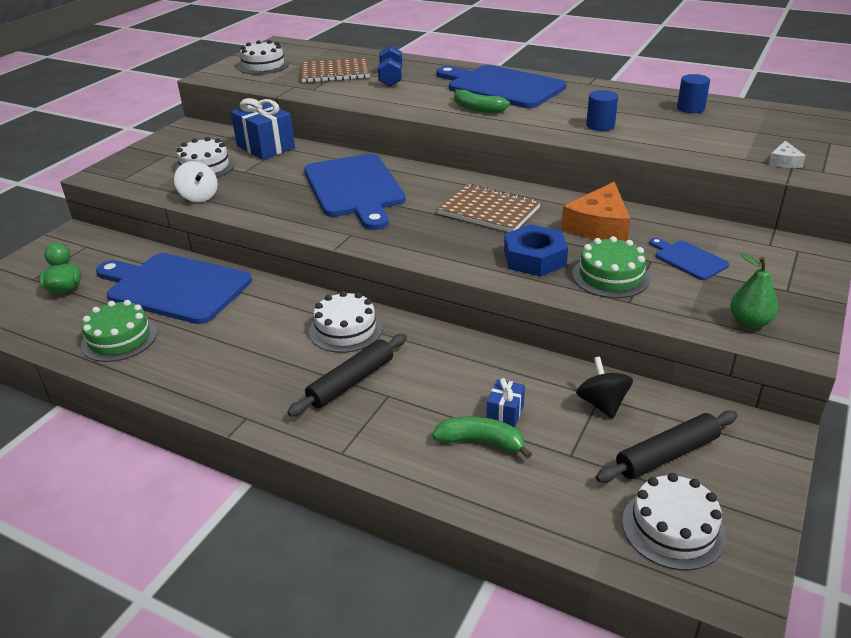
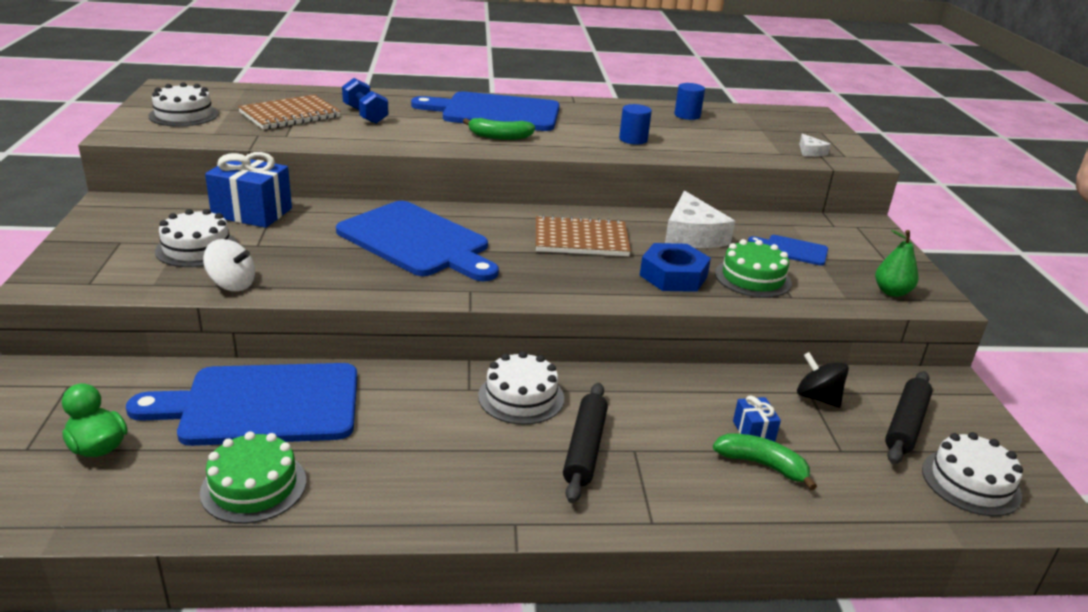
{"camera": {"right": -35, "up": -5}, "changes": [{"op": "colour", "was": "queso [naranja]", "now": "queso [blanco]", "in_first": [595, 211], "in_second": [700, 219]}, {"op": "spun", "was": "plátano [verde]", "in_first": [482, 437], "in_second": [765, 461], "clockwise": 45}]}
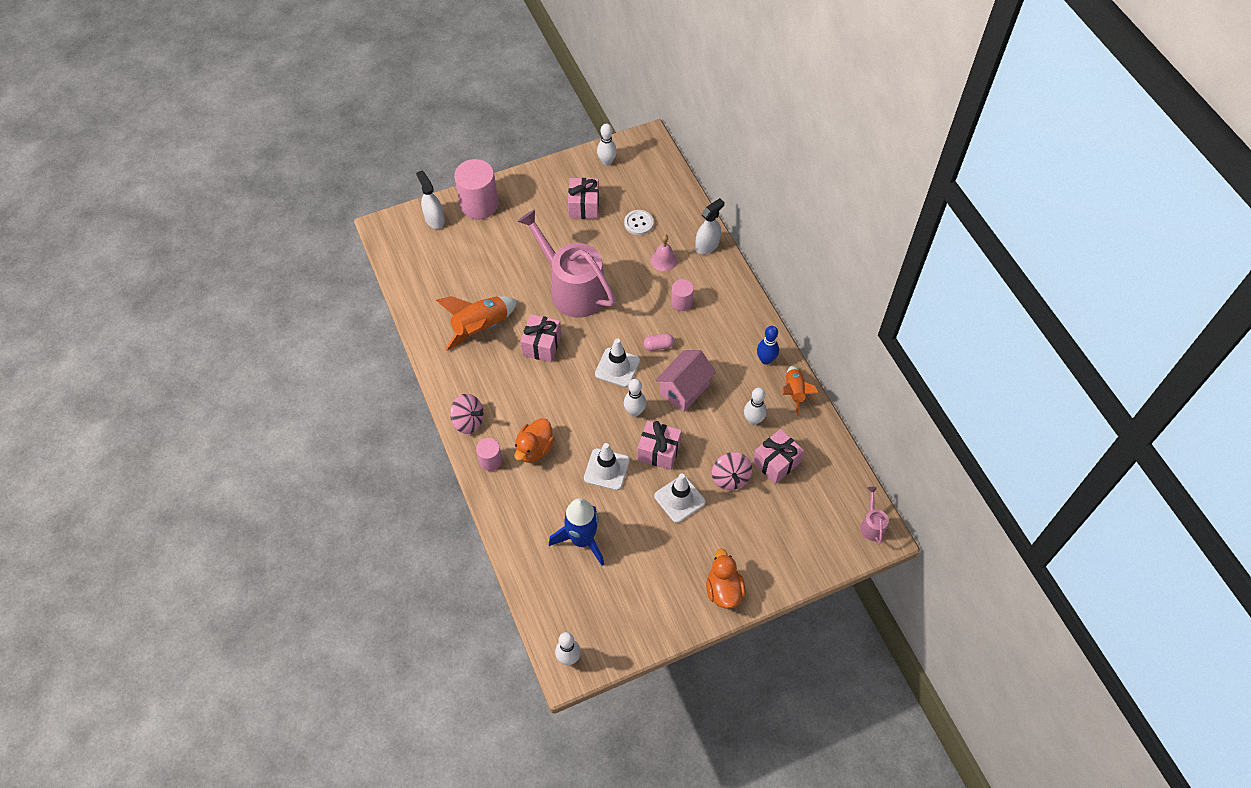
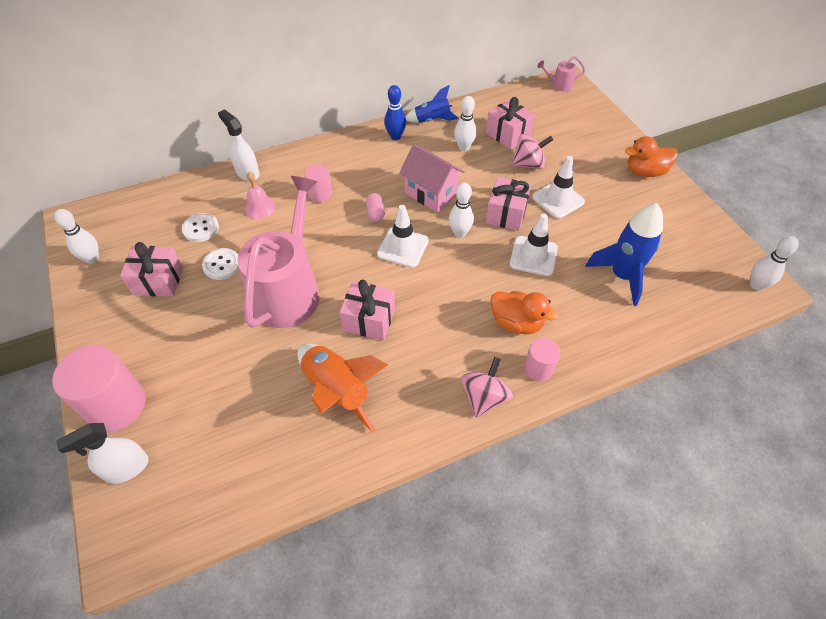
{"camera": {"right": -90, "up": -5}, "changes": [{"op": "appeared", "now": "botón [blanco]", "in_second": [220, 264]}, {"op": "colour", "was": "cohete [naranja]", "now": "cohete [azul]", "in_first": [800, 391], "in_second": [432, 104]}, {"op": "spun", "was": "regadera [rosa]", "in_first": [566, 263], "in_second": [278, 252], "clockwise": 150}]}
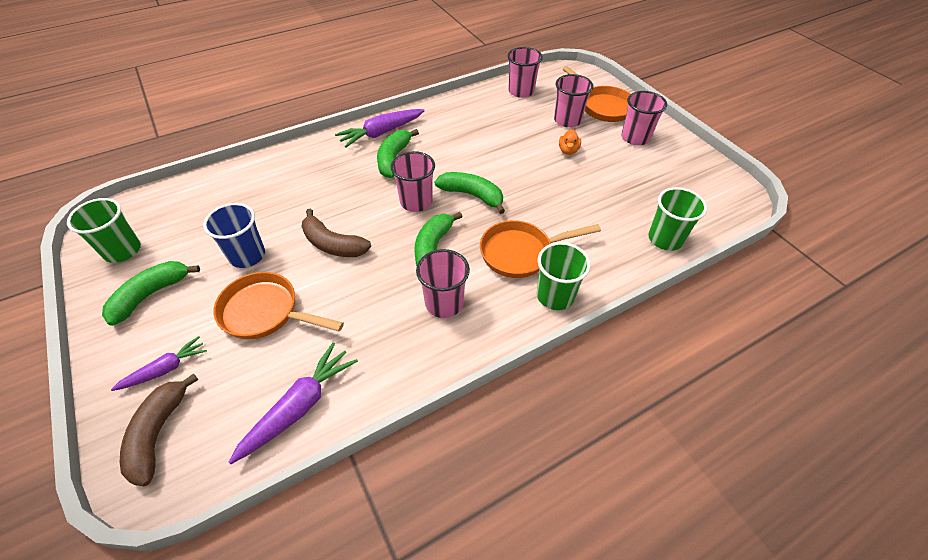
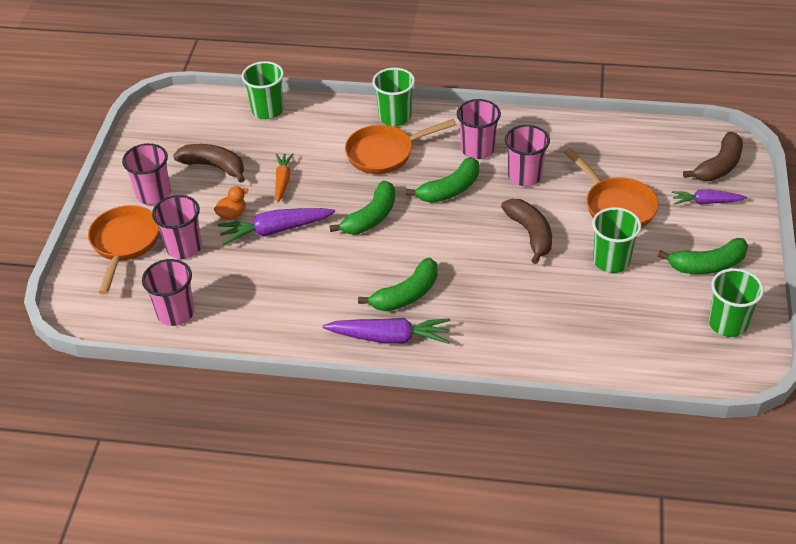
{"camera": {"right": -140, "up": -5}, "changes": [{"op": "appeared", "now": "plátano [marrón]", "in_second": [209, 163]}, {"op": "appeared", "now": "zanahoria [naranja]", "in_second": [284, 178]}, {"op": "relocated", "was": "zanahoria [morado]", "in_first": [293, 403], "in_second": [276, 226]}, {"op": "relocated", "was": "vaso [rosa]", "in_first": [413, 181], "in_second": [527, 155]}, {"op": "colour", "was": "vaso [azul]", "now": "vaso [verde]", "in_first": [234, 235], "in_second": [616, 240]}, {"op": "spun", "was": "plátano [verde]", "in_first": [469, 193], "in_second": [362, 207], "clockwise": -120}, {"op": "spun", "was": "sartén [naranja]", "in_first": [540, 249], "in_second": [401, 146], "clockwise": 135}]}
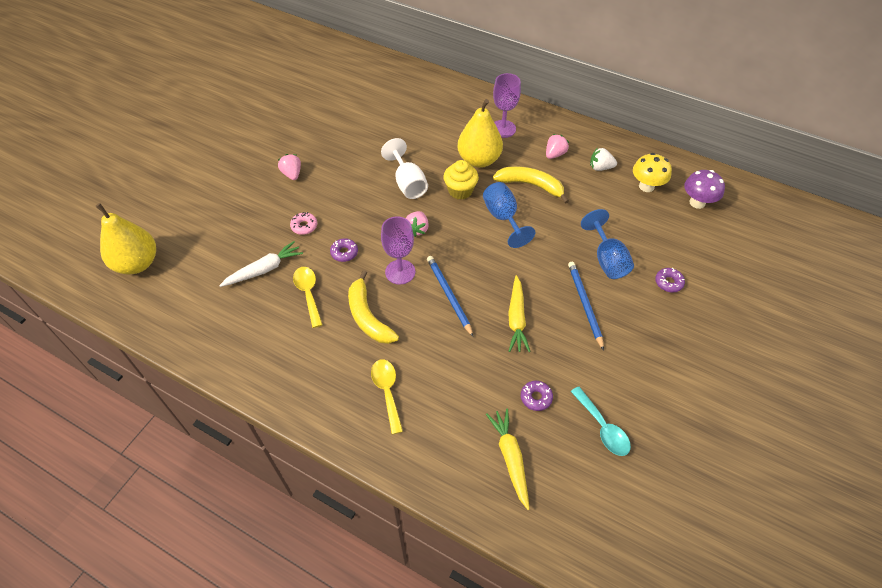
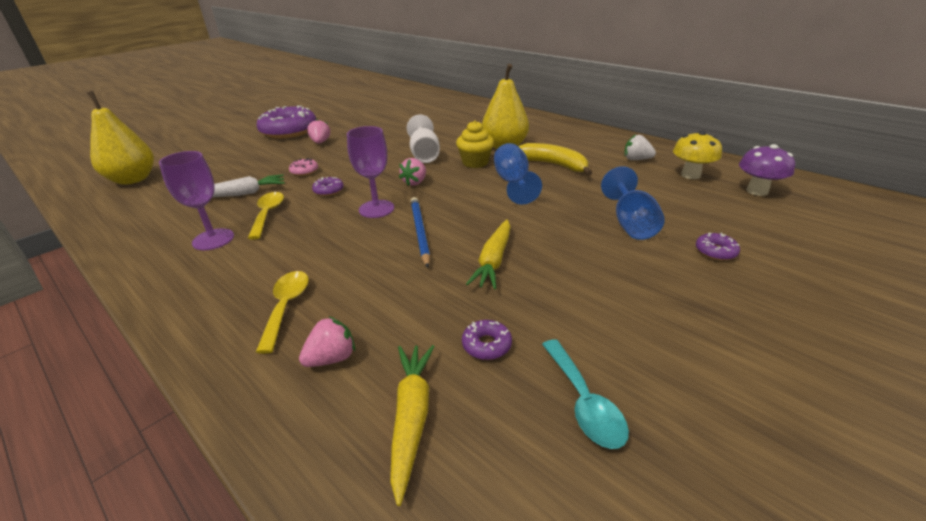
{"camera": {"right": 15, "up": -20}, "changes": [{"op": "missing", "was": "plátano [amarillo]", "in_first": [373, 307]}, {"op": "missing", "was": "lápiz [azul]", "in_first": [586, 306]}, {"op": "appeared", "now": "rosquilla [morado]", "in_second": [286, 122]}, {"op": "relocated", "was": "copa [morado]", "in_first": [507, 105], "in_second": [196, 200]}, {"op": "relocated", "was": "fresa [rosa]", "in_first": [557, 146], "in_second": [327, 341]}]}
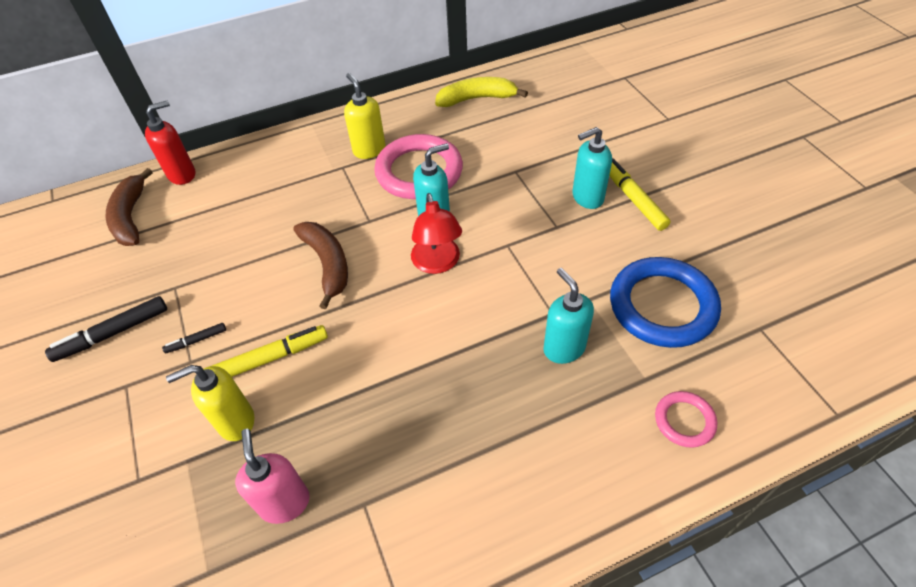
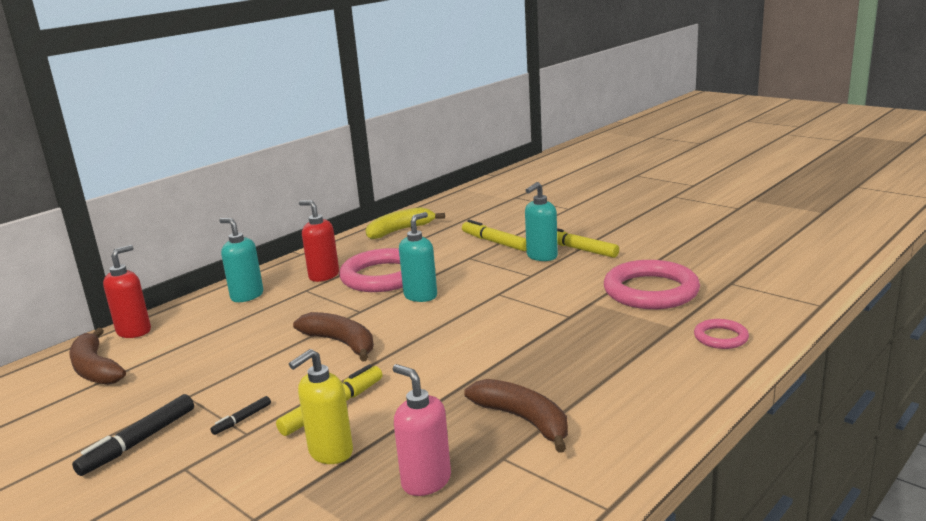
{"camera": {"right": -25, "up": -30}, "changes": [{"op": "missing", "was": "lámpara [rojo]", "in_first": [436, 233]}, {"op": "appeared", "now": "rotulador [amarillo]", "in_second": [494, 235]}, {"op": "appeared", "now": "plátano [marrón]", "in_second": [516, 416]}, {"op": "relocated", "was": "dispensador de jabón [turquesa]", "in_first": [568, 316], "in_second": [241, 260]}, {"op": "colour", "was": "dispensador de jabón [amarillo]", "now": "dispensador de jabón [rojo]", "in_first": [365, 116], "in_second": [319, 241]}, {"op": "colour", "was": "anillo [azul]", "now": "anillo [rosa]", "in_first": [665, 302], "in_second": [652, 284]}]}
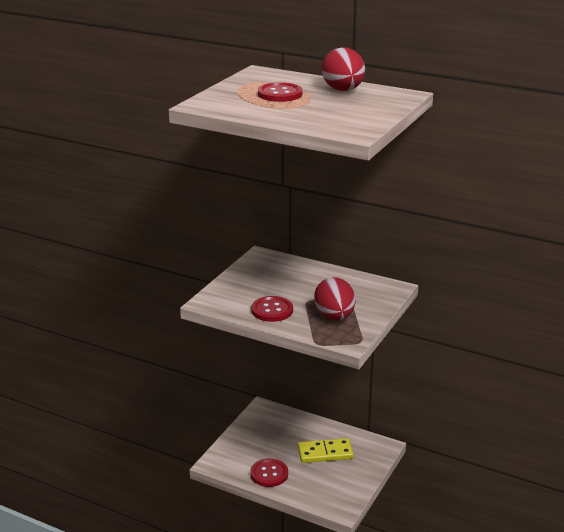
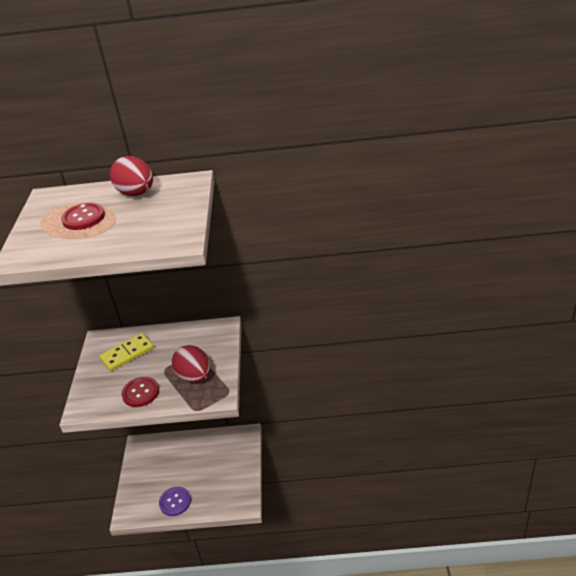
{"camera": {"right": -25, "up": 10}, "changes": [{"op": "relocated", "was": "ficha de dominó [amarillo]", "in_first": [326, 450], "in_second": [126, 352]}, {"op": "colour", "was": "botón [rojo]", "now": "botón [morado]", "in_first": [269, 472], "in_second": [175, 501]}]}
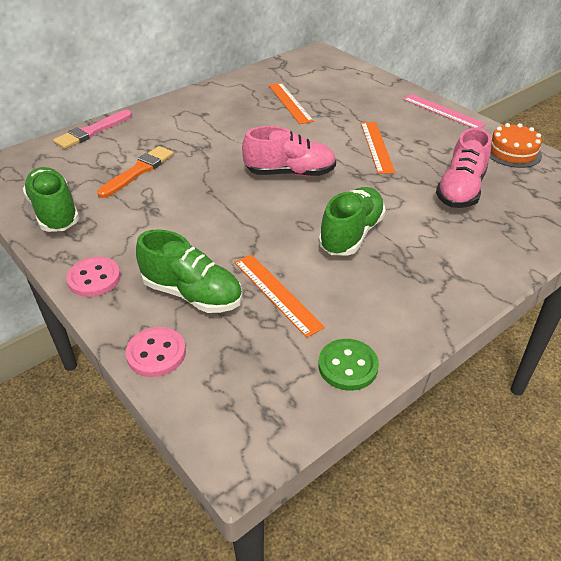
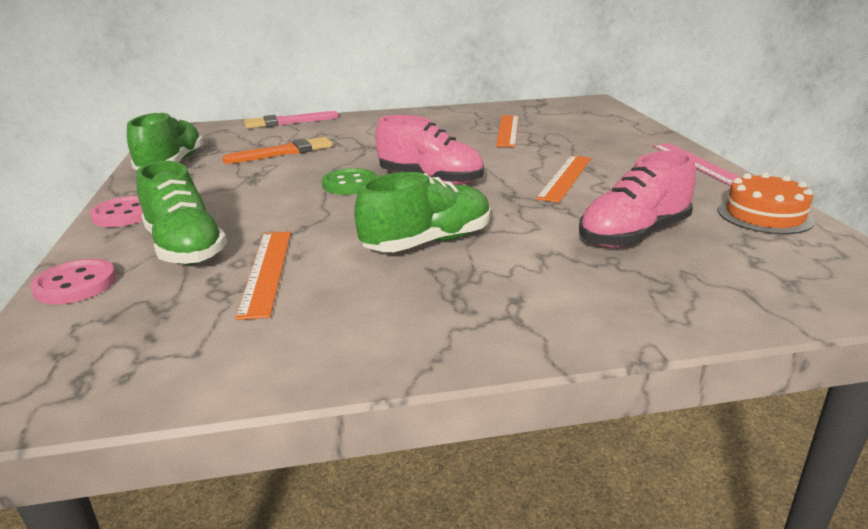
{"camera": {"right": 30, "up": -15}, "changes": [{"op": "relocated", "was": "botón [verde]", "in_first": [348, 365], "in_second": [349, 181]}]}
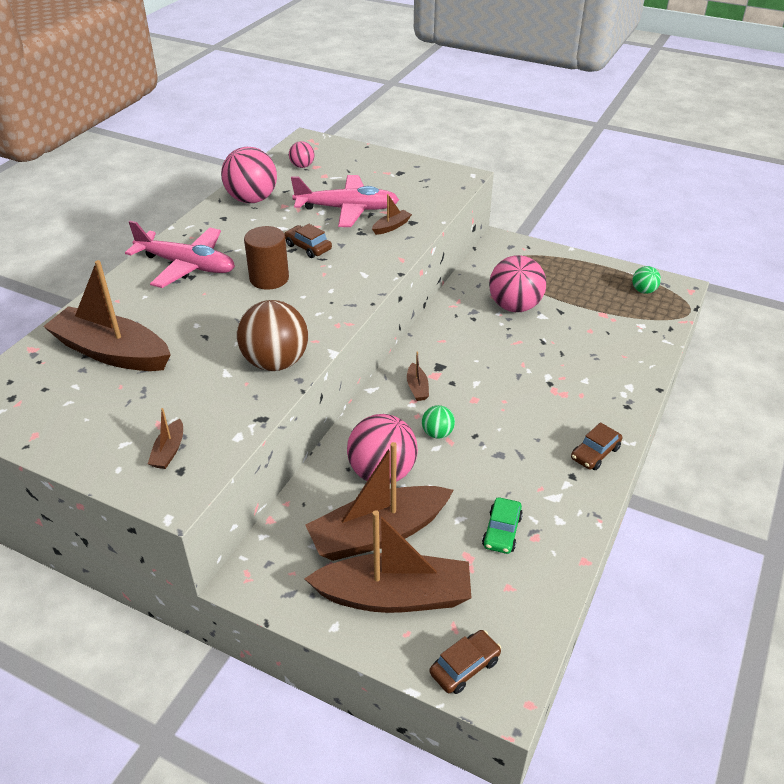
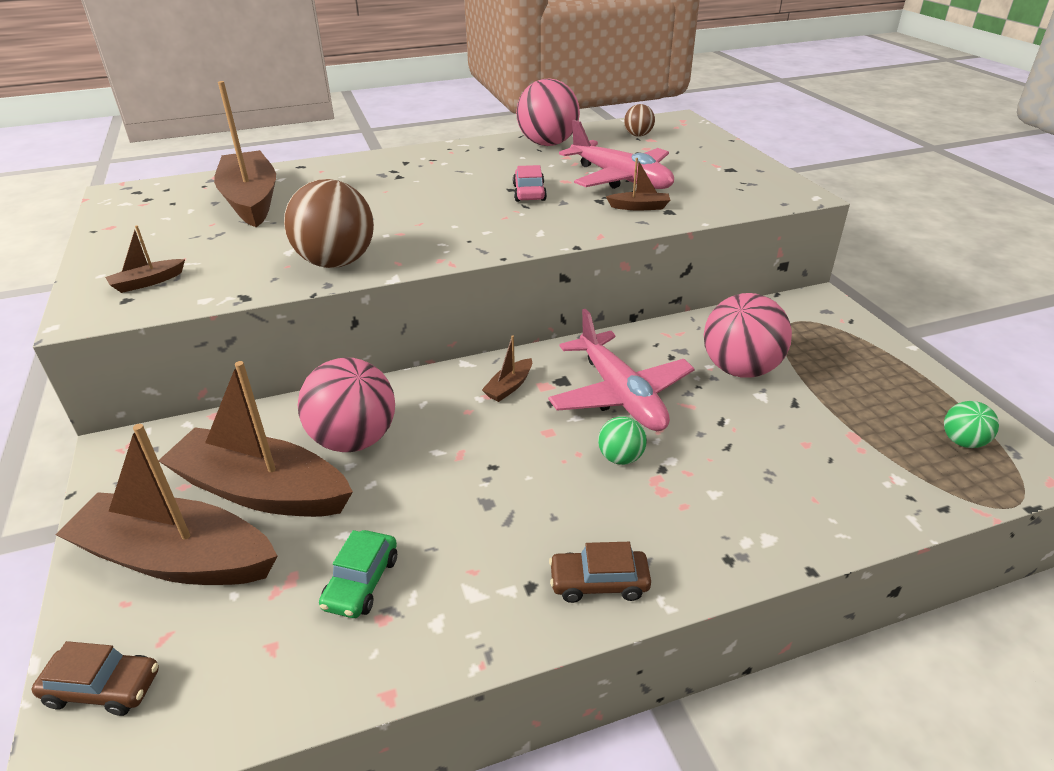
{"camera": {"right": 45, "up": -5}, "changes": [{"op": "missing", "was": "cilindro [marrón]", "in_first": [266, 258]}, {"op": "relocated", "was": "avión [rosa]", "in_first": [180, 254], "in_second": [621, 370]}, {"op": "relocated", "was": "pelota [verde]", "in_first": [438, 422], "in_second": [622, 441]}, {"op": "colour", "was": "coche [marrón]", "now": "coche [rosa]", "in_first": [308, 241], "in_second": [530, 183]}, {"op": "colour", "was": "pelota [rosa]", "now": "pelota [marrón]", "in_first": [302, 154], "in_second": [639, 120]}, {"op": "spun", "was": "barco [marrón]", "in_first": [387, 561], "in_second": [166, 504], "clockwise": 150}, {"op": "spun", "was": "coche [verde]", "in_first": [502, 525], "in_second": [358, 574], "clockwise": -45}]}
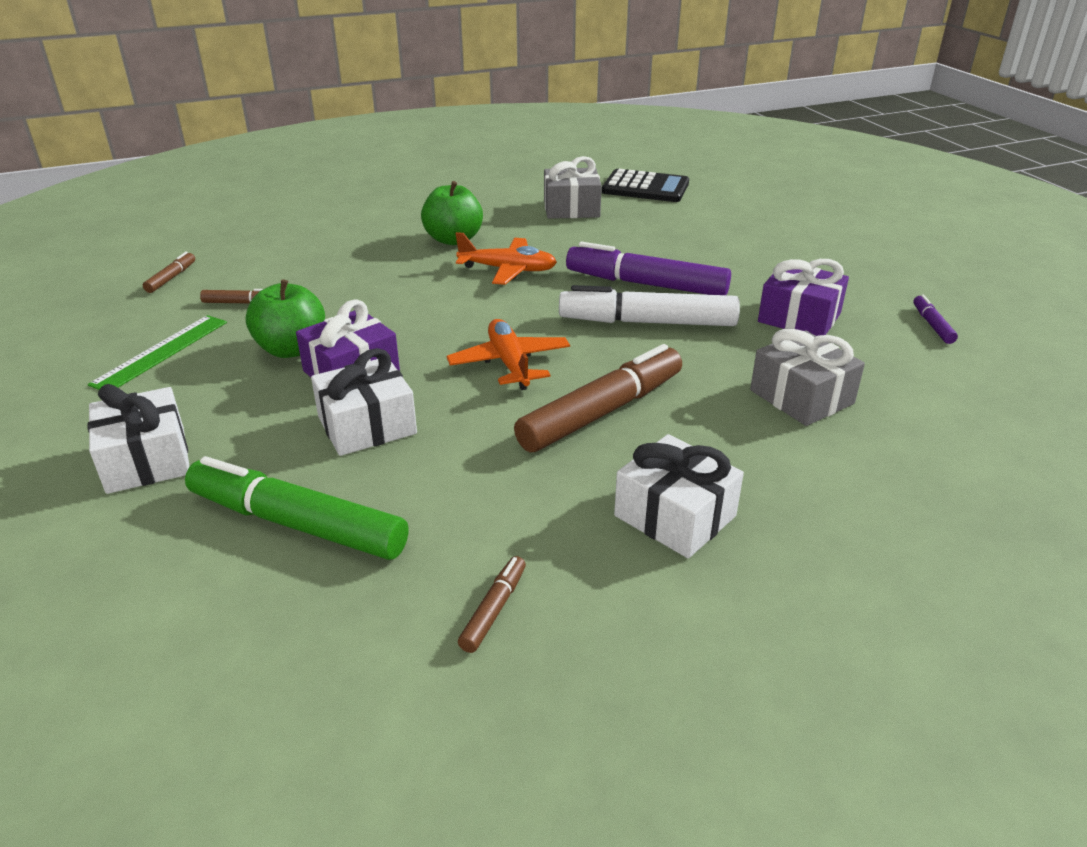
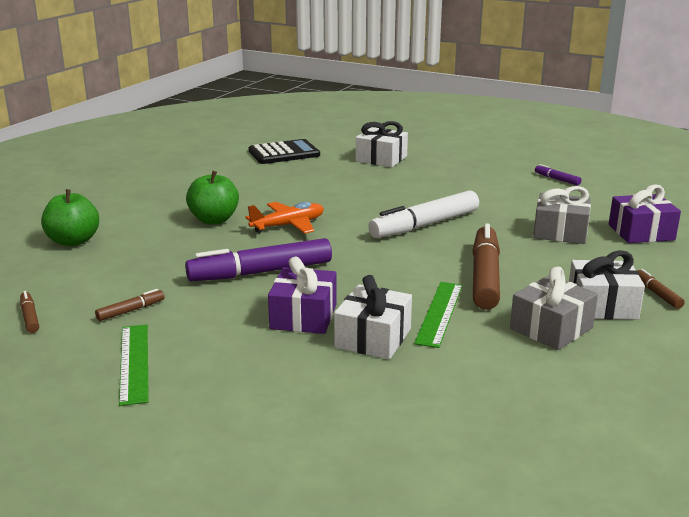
{"camera": {"right": -40, "up": -10}, "changes": [{"op": "missing", "was": "rotulador [verde]", "in_first": [297, 508]}, {"op": "missing", "was": "avión [naranja]", "in_first": [508, 354]}, {"op": "appeared", "now": "regla [verde]", "in_second": [438, 315]}, {"op": "relocated", "was": "regalo [blanco]", "in_first": [139, 439], "in_second": [382, 144]}, {"op": "relocated", "was": "manzana [verde]", "in_first": [285, 318], "in_second": [70, 217]}, {"op": "relocated", "was": "rotulador [marrón]", "in_first": [492, 604], "in_second": [660, 289]}, {"op": "relocated", "was": "regalo [gris]", "in_first": [573, 187], "in_second": [554, 308]}, {"op": "relocated", "was": "rotulador [morado]", "in_first": [648, 268], "in_second": [258, 259]}, {"op": "relocated", "was": "regalo [morado]", "in_first": [803, 297], "in_second": [645, 213]}]}
